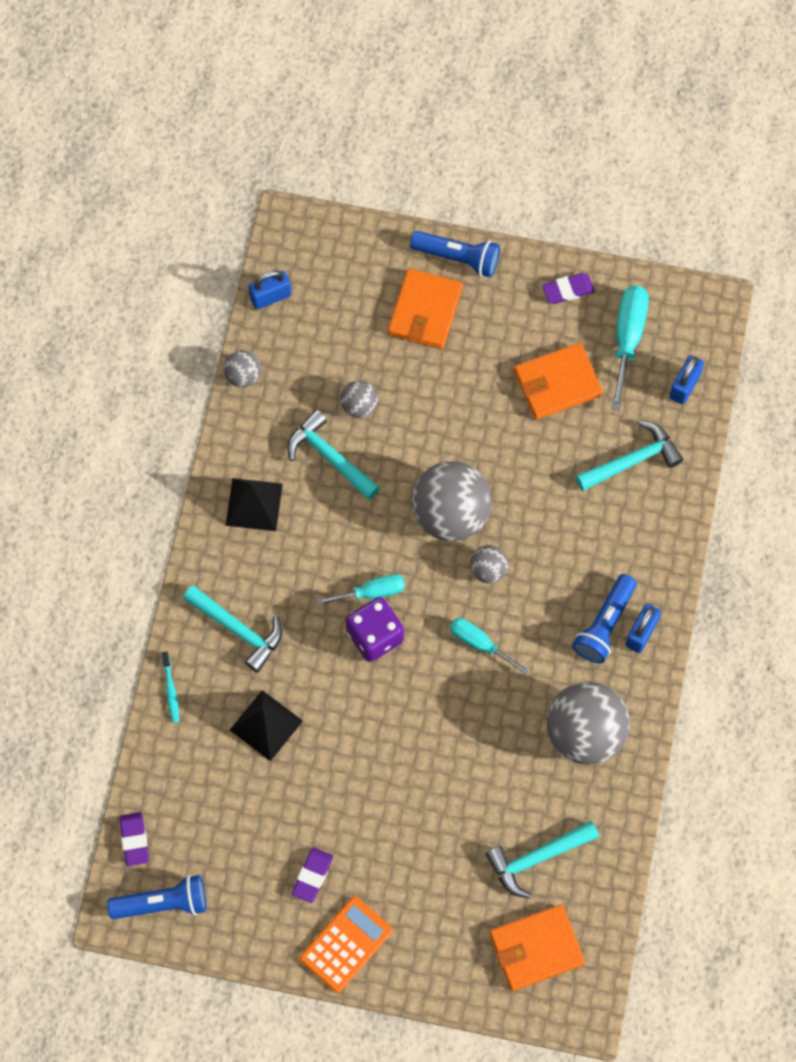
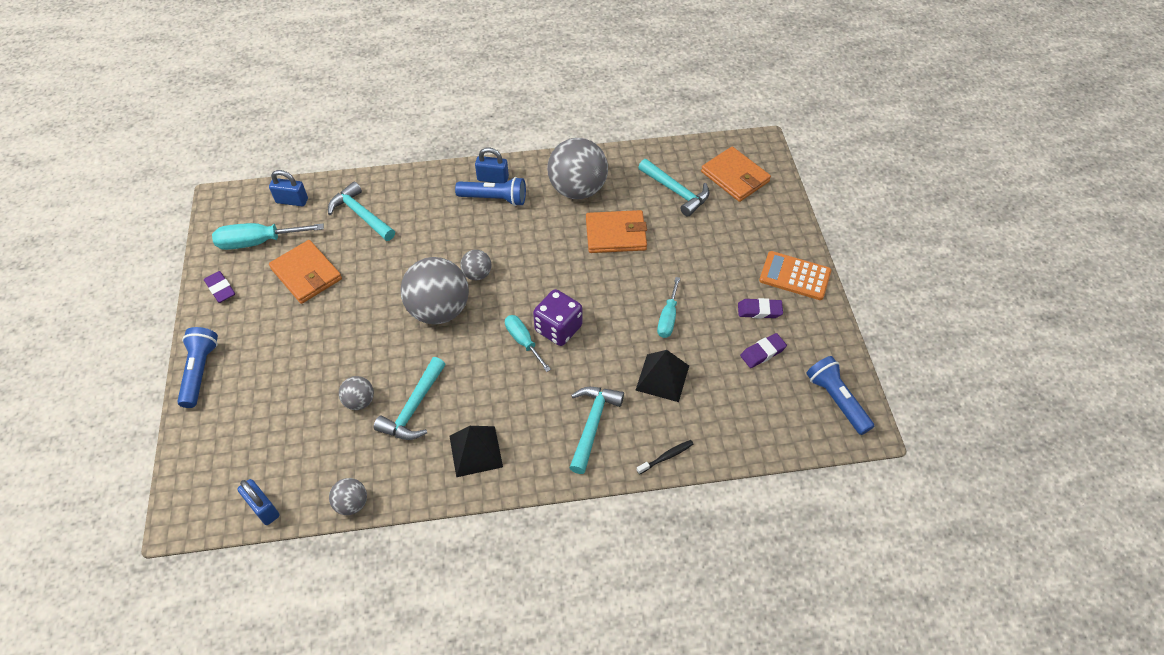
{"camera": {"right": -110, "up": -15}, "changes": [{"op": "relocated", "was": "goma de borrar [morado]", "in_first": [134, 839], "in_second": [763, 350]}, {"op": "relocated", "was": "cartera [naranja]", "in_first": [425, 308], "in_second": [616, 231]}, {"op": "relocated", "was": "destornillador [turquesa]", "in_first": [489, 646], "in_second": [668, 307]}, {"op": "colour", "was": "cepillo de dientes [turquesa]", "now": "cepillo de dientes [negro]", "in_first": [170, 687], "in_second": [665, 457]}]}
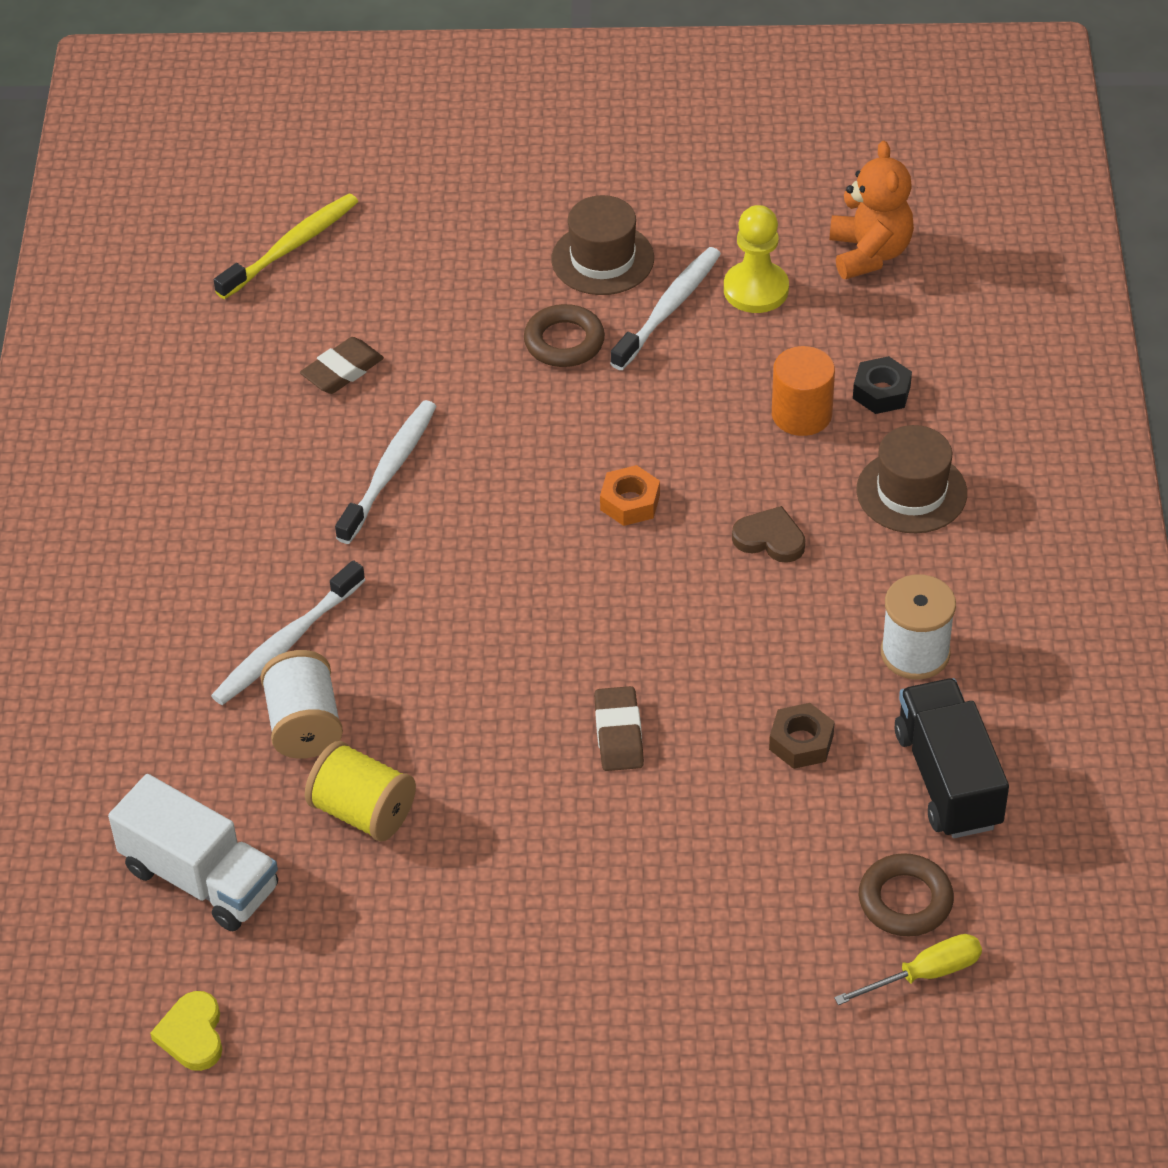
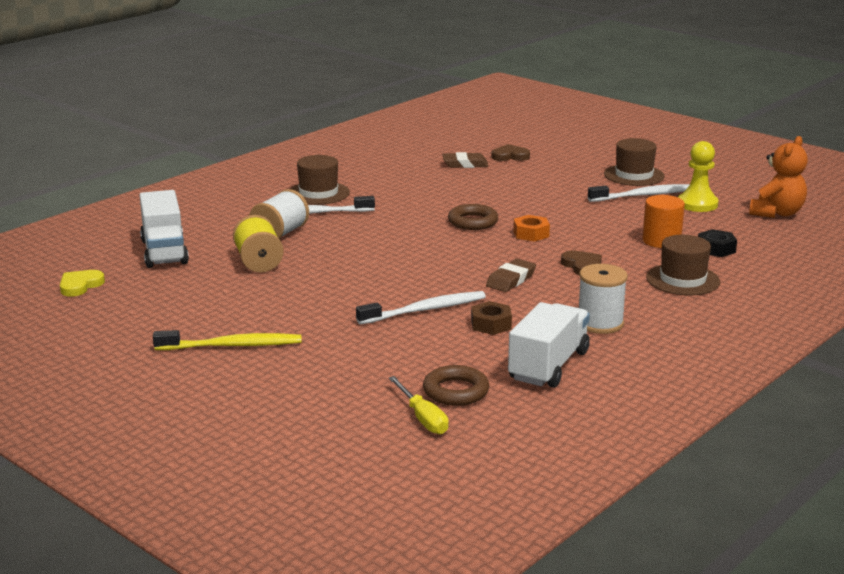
{"camera": {"right": 40, "up": -25}, "changes": [{"op": "appeared", "now": "sombrero [marrón]", "in_second": [320, 180]}, {"op": "appeared", "now": "corazón [marrón]", "in_second": [510, 152]}, {"op": "relocated", "was": "cepillo de dientes [amarillo]", "in_first": [286, 246], "in_second": [227, 340]}, {"op": "relocated", "was": "cepillo de dientes [blanco]", "in_first": [386, 472], "in_second": [421, 307]}, {"op": "relocated", "was": "anillo [marrón]", "in_first": [564, 335], "in_second": [473, 217]}, {"op": "relocated", "was": "goma de borrar [marrón]", "in_first": [619, 728], "in_second": [511, 275]}, {"op": "colour", "was": "camión [negro]", "now": "camión [blanco]", "in_first": [952, 758], "in_second": [549, 345]}, {"op": "spun", "was": "destornillador [amarillo]", "in_first": [908, 969], "in_second": [419, 405], "clockwise": 45}]}
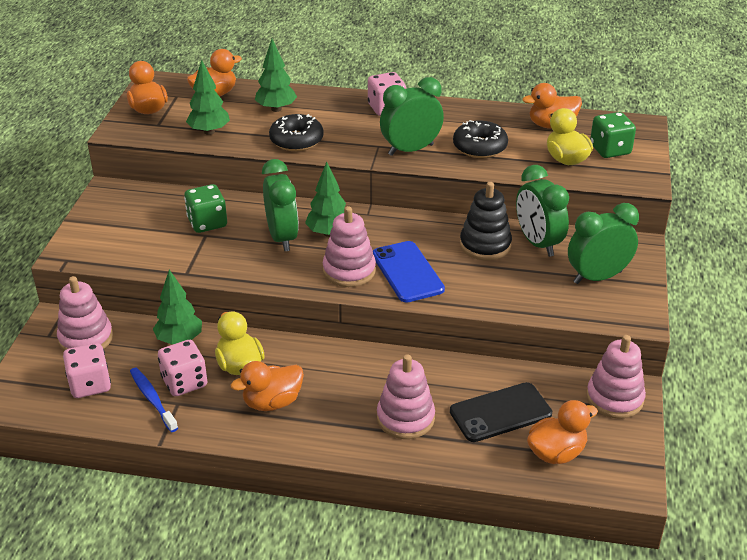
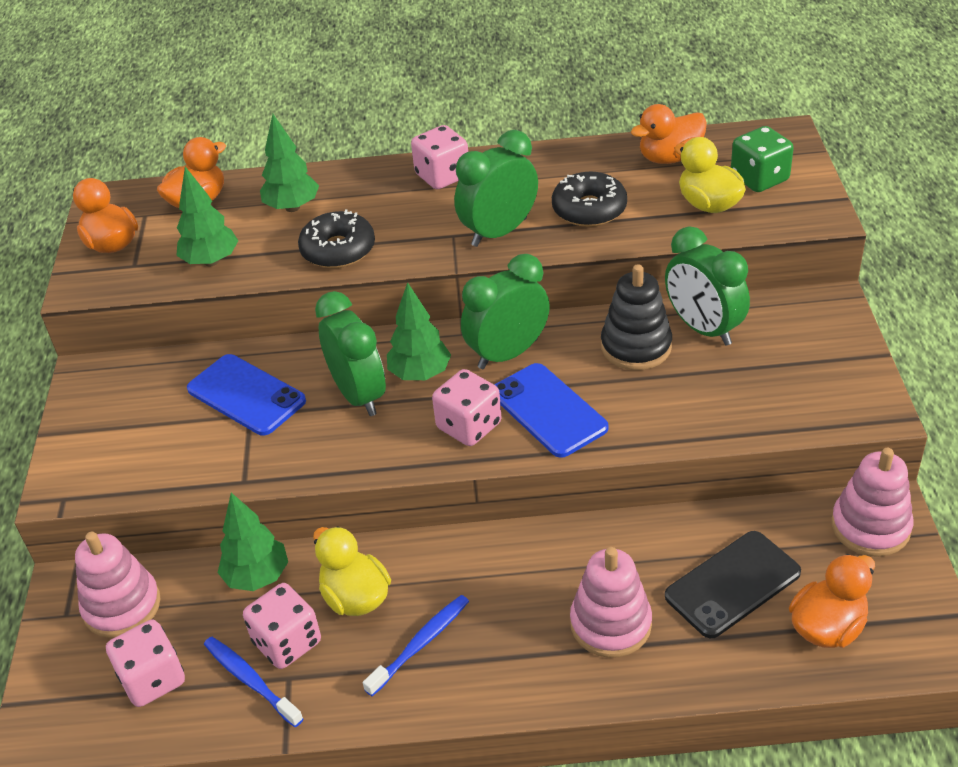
{"camera": {"right": -10, "up": 5}, "changes": [{"op": "relocated", "was": "despertador [verde]", "in_first": [603, 243], "in_second": [505, 311]}, {"op": "exchanged", "was": "dado [verde]", "now": "móvil [azul]", "in_first": [205, 208], "in_second": [246, 395]}, {"op": "exchanged", "was": "pato [naranja]", "now": "cepillo de dientes [azul]", "in_first": [267, 386], "in_second": [416, 645]}, {"op": "exchanged", "was": "juguete apilable [rosa]", "now": "dado [rosa]", "in_first": [349, 246], "in_second": [466, 407]}]}
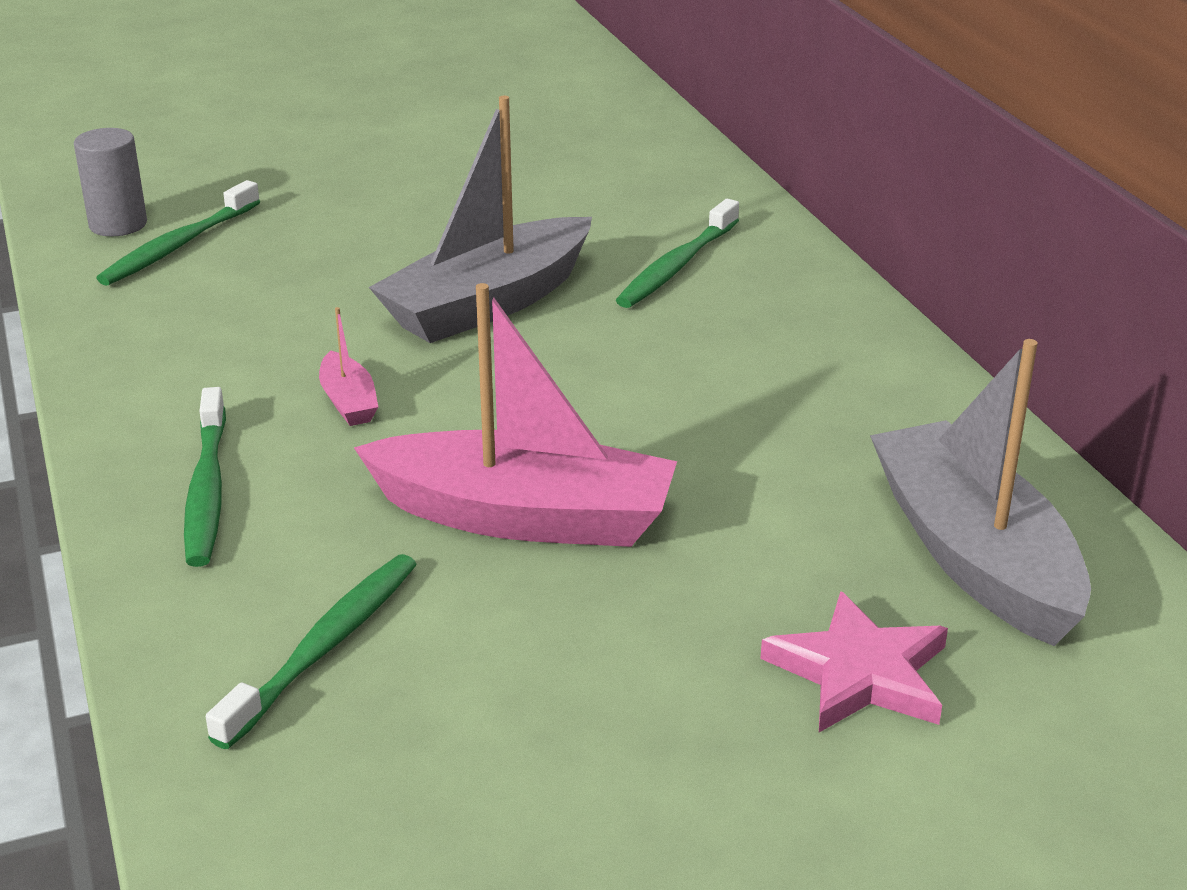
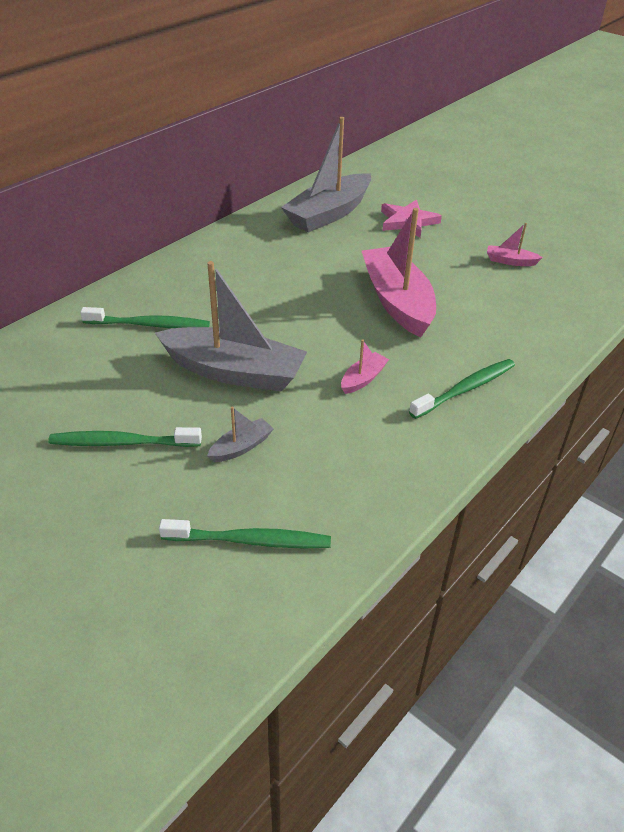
{"camera": {"right": -120, "up": 10}, "changes": [{"op": "missing", "was": "cilindro [gris]", "in_first": [110, 182]}, {"op": "appeared", "now": "barco [gris]", "in_second": [240, 434]}, {"op": "appeared", "now": "barco [rosa]", "in_second": [515, 244]}, {"op": "relocated", "was": "cepillo de dientes [verde]", "in_first": [311, 651], "in_second": [125, 437]}]}
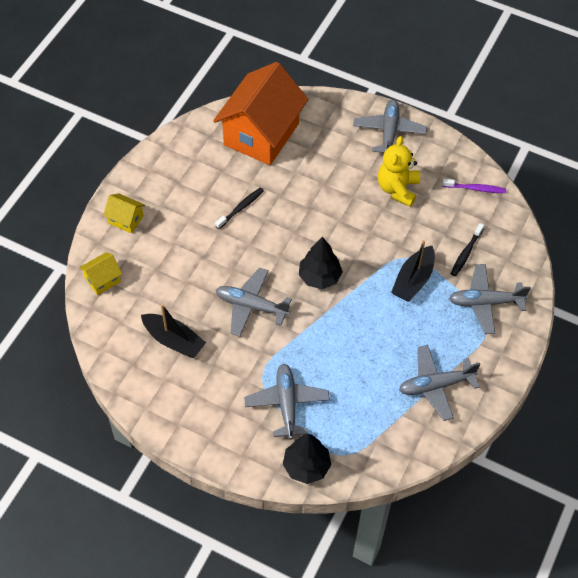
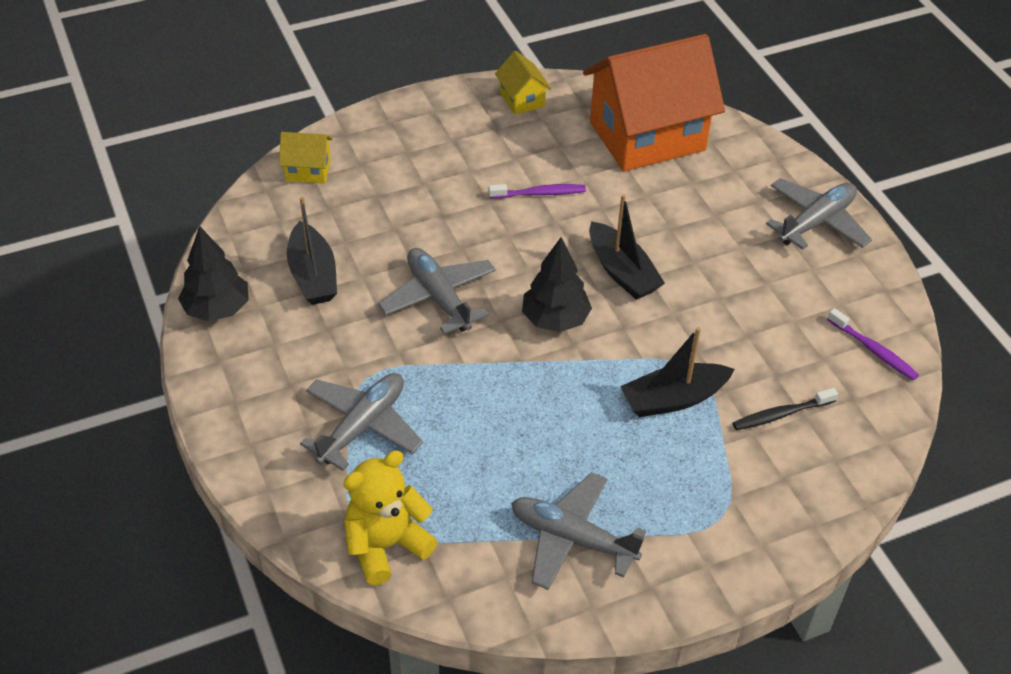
{"camera": {"right": 40, "up": -10}, "changes": [{"op": "missing", "was": "avión [gris]", "in_first": [490, 299]}, {"op": "appeared", "now": "barco [negro]", "in_second": [627, 247]}, {"op": "relocated", "was": "casa [amarillo]", "in_first": [124, 213], "in_second": [523, 83]}, {"op": "relocated", "was": "árbol [negro]", "in_first": [307, 459], "in_second": [213, 273]}, {"op": "relocated", "was": "osito [amarillo]", "in_first": [399, 171], "in_second": [390, 517]}, {"op": "colour", "was": "cepillo de dientes [negro]", "now": "cepillo de dientes [morado]", "in_first": [239, 208], "in_second": [537, 191]}]}
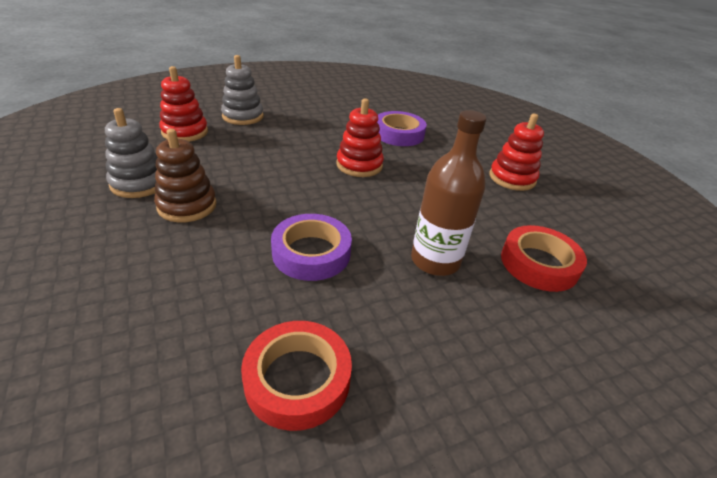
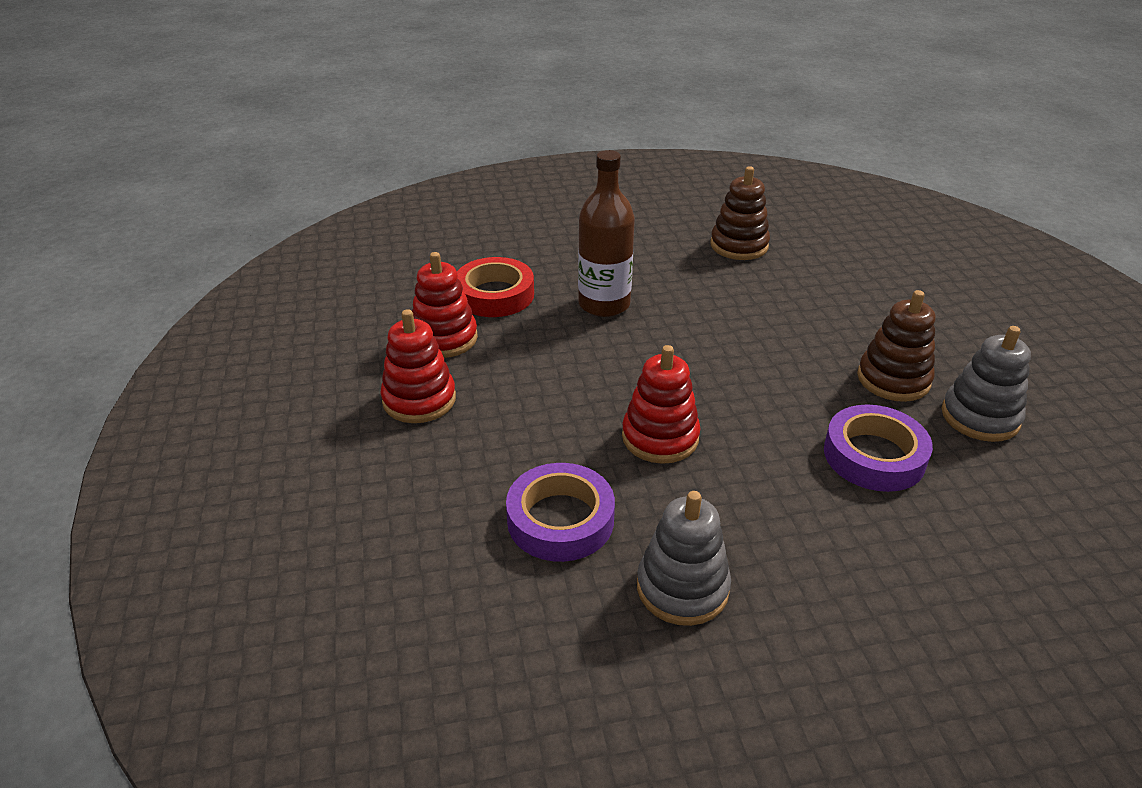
{"camera": {"right": -165, "up": 0}, "changes": [{"op": "relocated", "was": "juguete apilable [rojo]", "in_first": [183, 104], "in_second": [445, 305]}, {"op": "relocated", "was": "juguete apilable [gris]", "in_first": [242, 90], "in_second": [684, 558]}, {"op": "relocated", "was": "cinta adhesiva [morado]", "in_first": [311, 247], "in_second": [878, 448]}, {"op": "exchanged", "was": "cinta adhesiva [rojo]", "now": "juguete apilable [marrón]", "in_first": [296, 376], "in_second": [740, 213]}]}
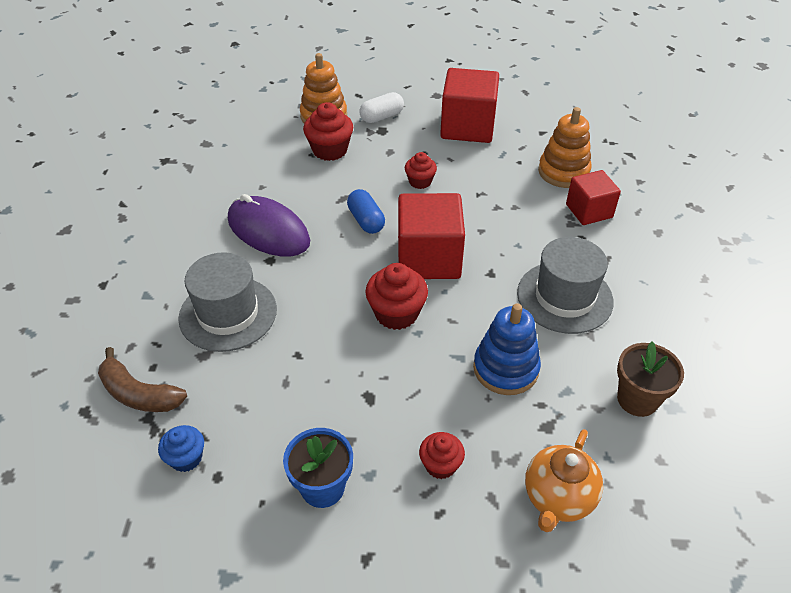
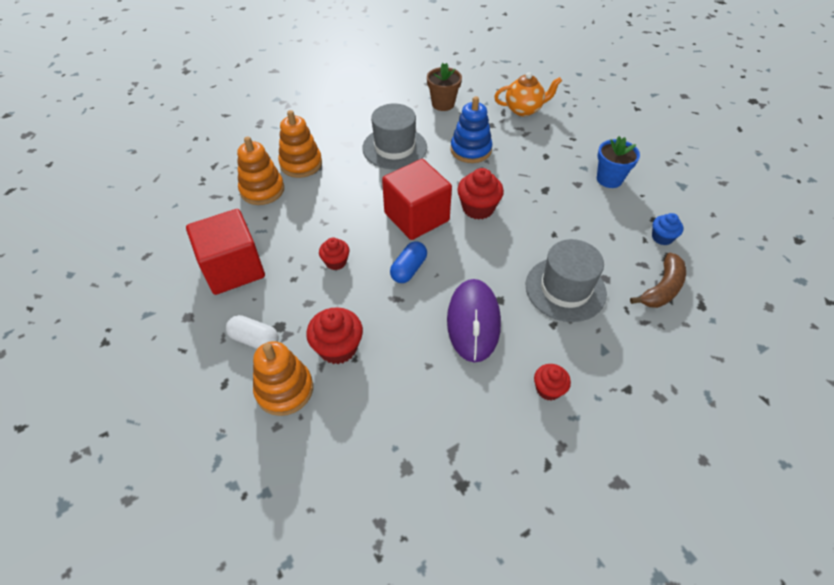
{"camera": {"right": -125, "up": 5}, "changes": [{"op": "relocated", "was": "magdalena [rojo]", "in_first": [442, 455], "in_second": [552, 382]}, {"op": "exchanged", "was": "cubo [rojo]", "now": "juguete apilable [naranja]", "in_first": [593, 197], "in_second": [300, 144]}, {"op": "spun", "was": "plátano [marrón]", "in_first": [142, 379], "in_second": [658, 280], "clockwise": 45}]}
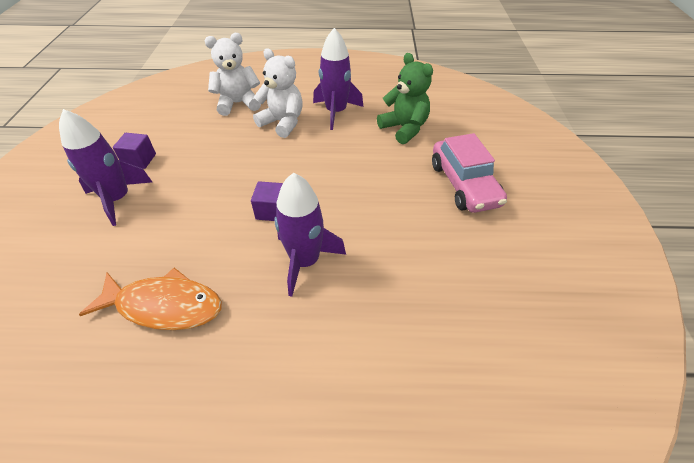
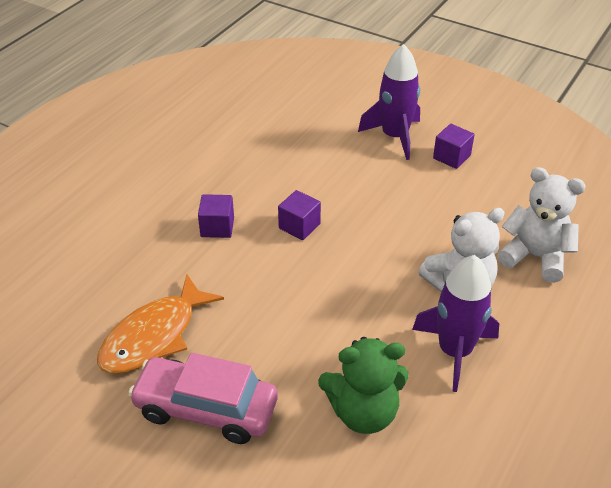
{"camera": {"right": 120, "up": -5}, "changes": [{"op": "relocated", "was": "pez [naranja]", "in_first": [150, 299], "in_second": [160, 324]}, {"op": "exchanged", "was": "cohete [morado]", "now": "cubo [morado]", "in_first": [310, 234], "in_second": [216, 216]}, {"op": "spun", "was": "osito [blanco]", "in_first": [233, 74], "in_second": [542, 225], "clockwise": -75}]}
